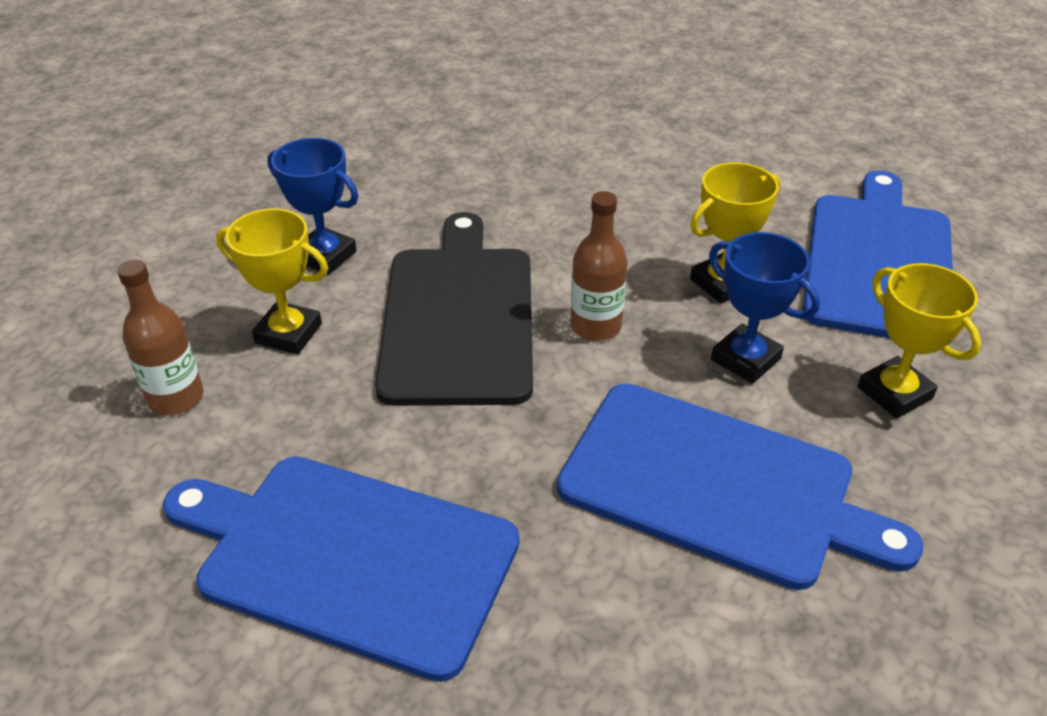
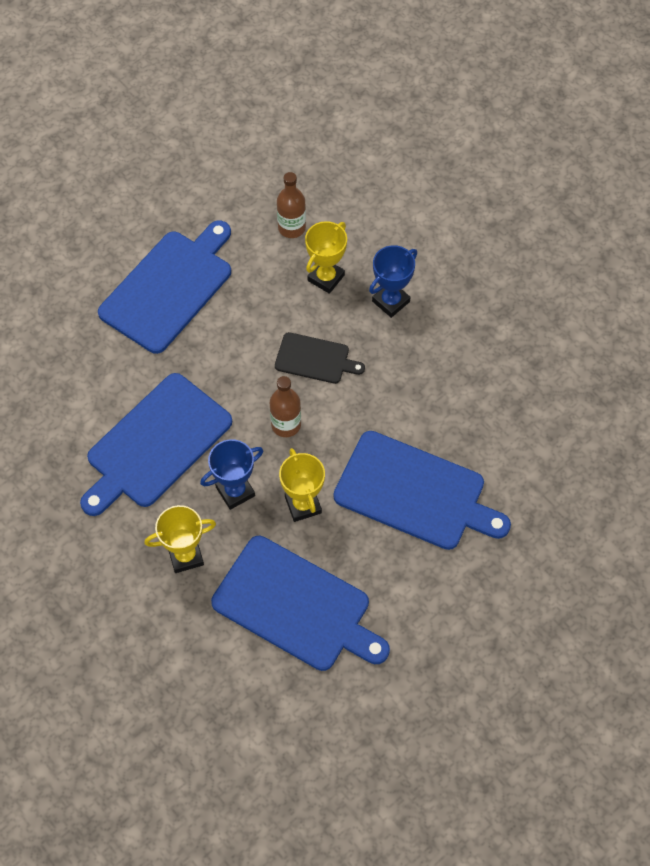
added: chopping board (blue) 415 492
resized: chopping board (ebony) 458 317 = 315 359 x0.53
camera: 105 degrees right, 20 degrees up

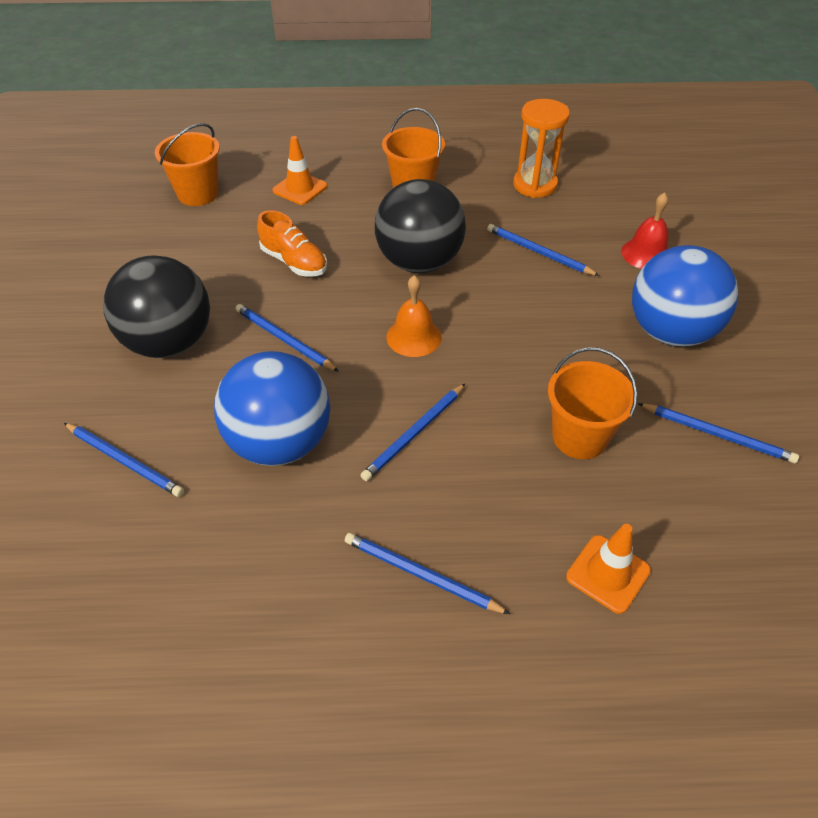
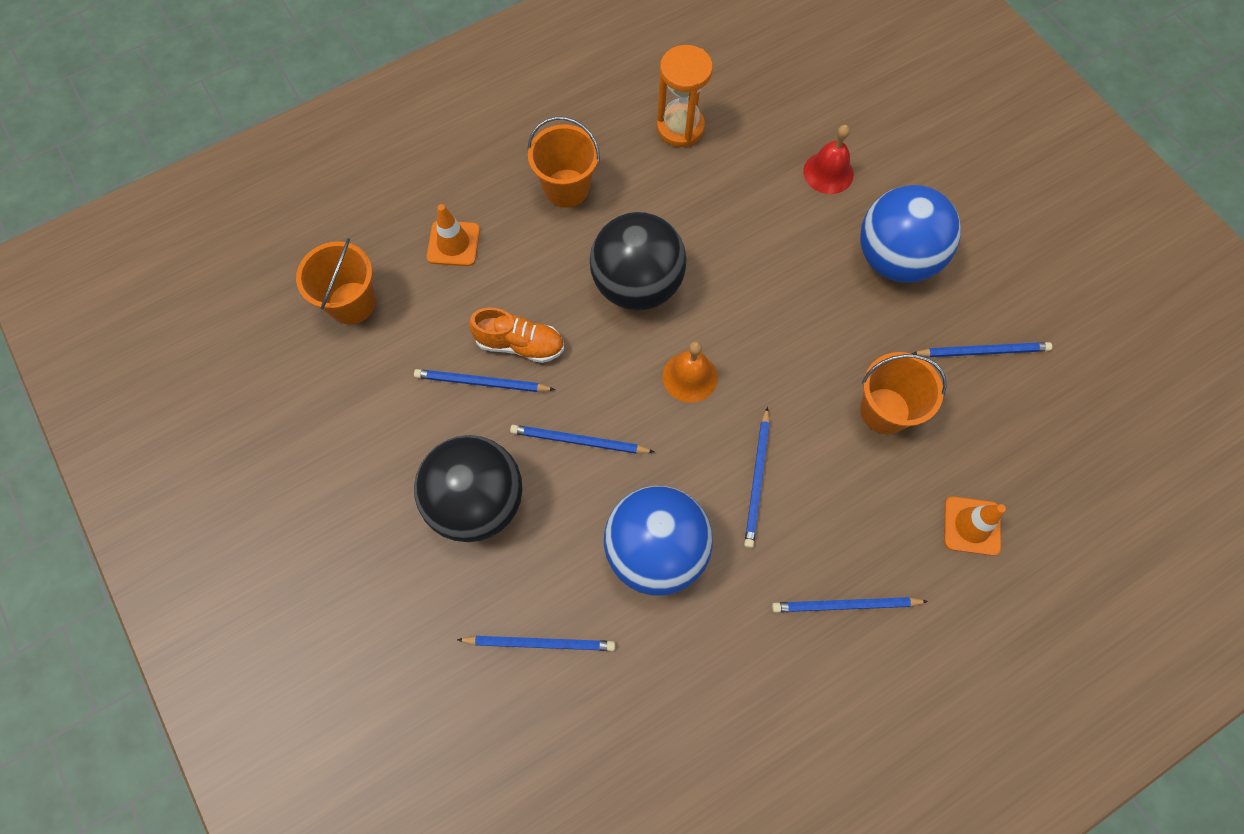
moved: lead pencil (blue) 538 252 to 481 382
camera: 30 degrees left, 20 degrees up

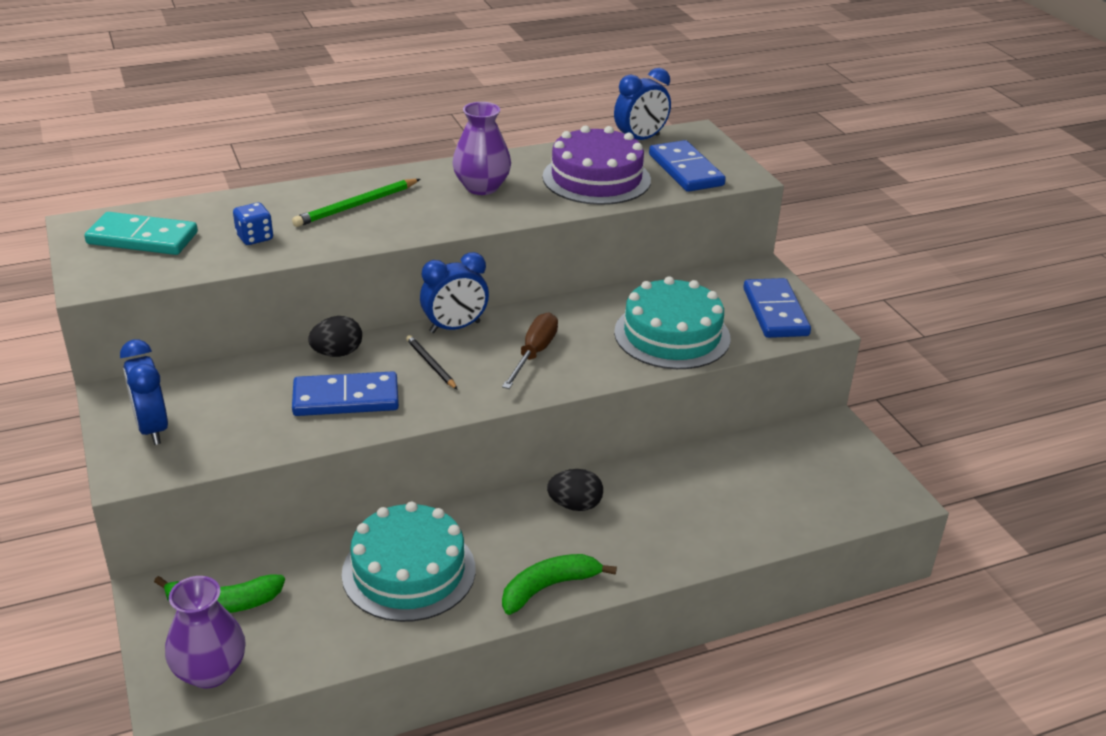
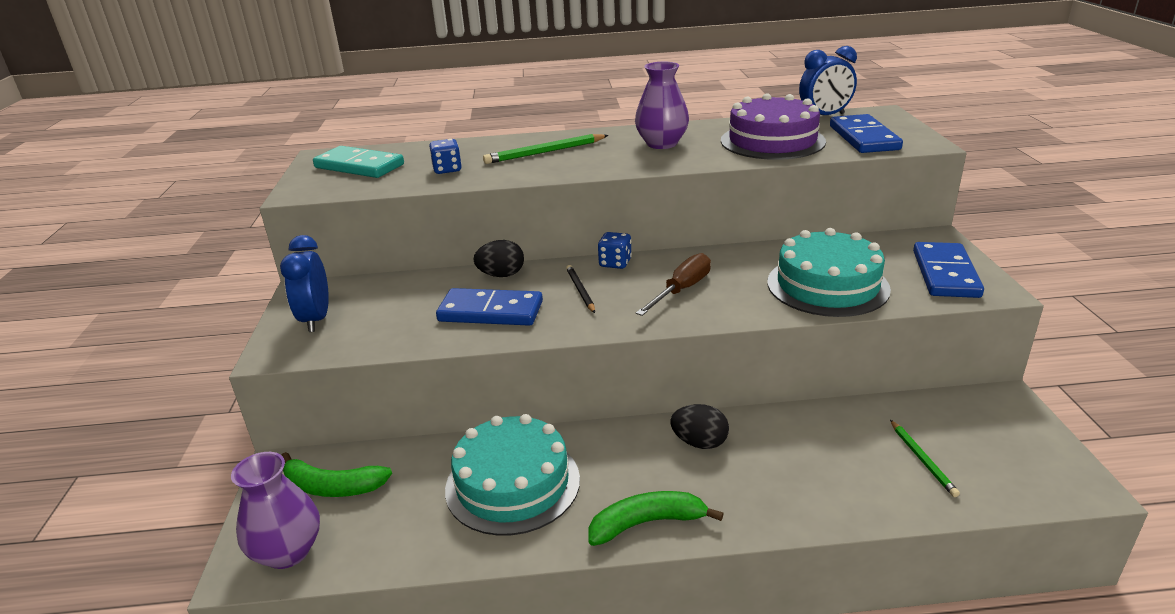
added: lead pencil (green) 922 459
replaced: clock (blue) 455 327 to die (blue) 615 263
camera: 20 degrees right, 5 degrees down

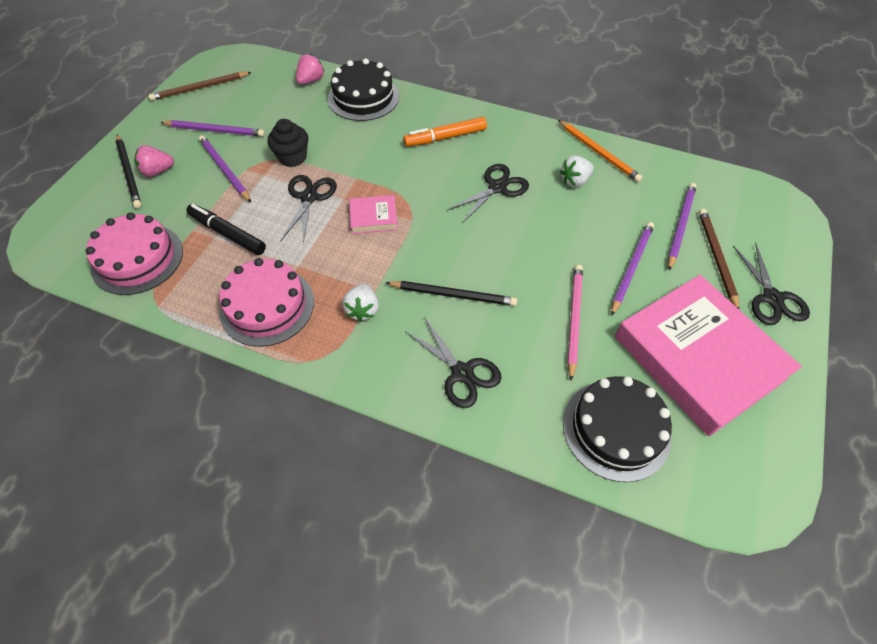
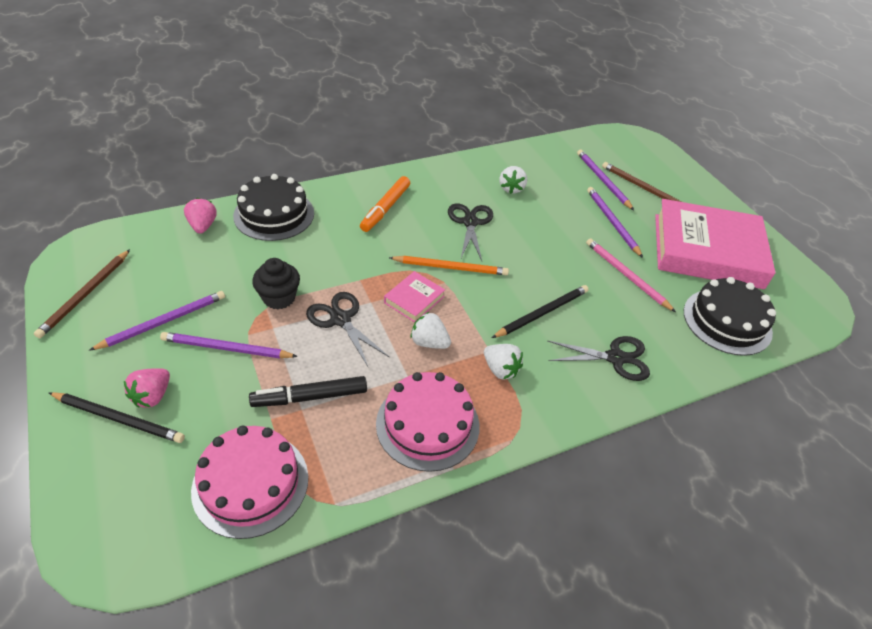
removed: scissors (ebony) 772 298
added: strawberry (snow-white) 429 342
moved: lead pencil (bright orange) 598 153 to 451 267
camera: 50 degrees left, 10 degrees down

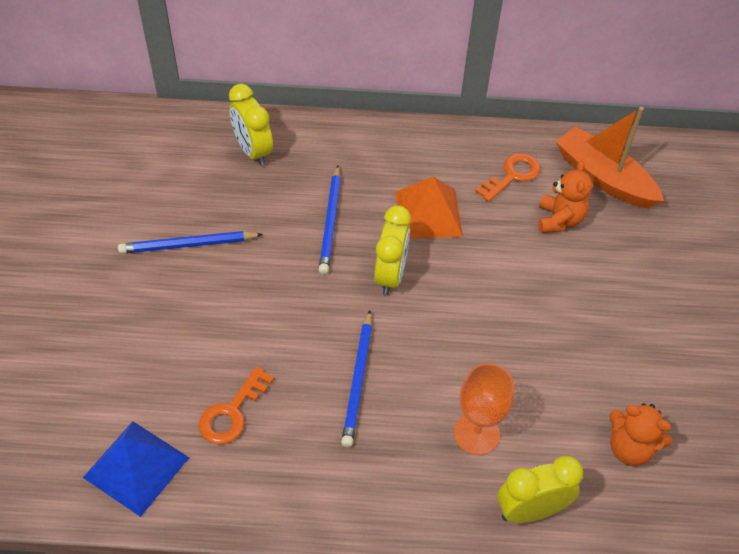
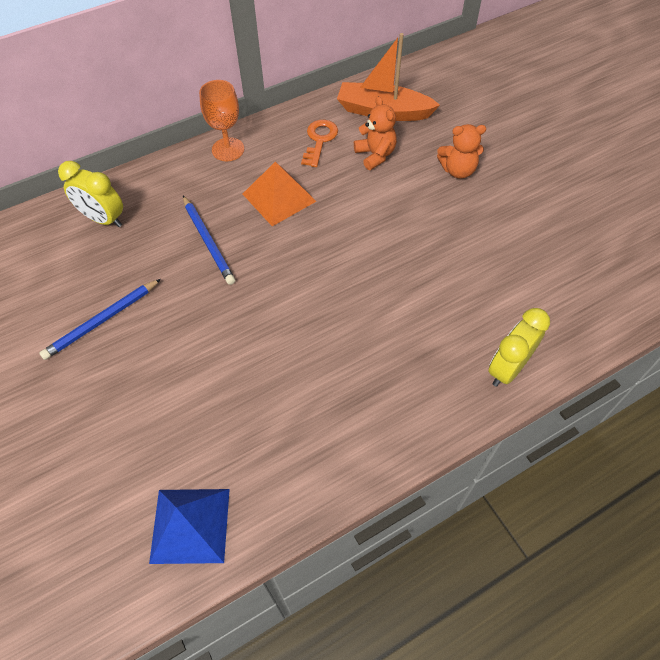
removed: key (bright orange) 232 412; lead pencil (blue) 358 380; clock (yellow) 390 275
moved: goblet (bright orange) 476 433 to 228 149; teddy bear (bright orange) 629 448 to 458 170
camera: 30 degrees left, 5 degrees up

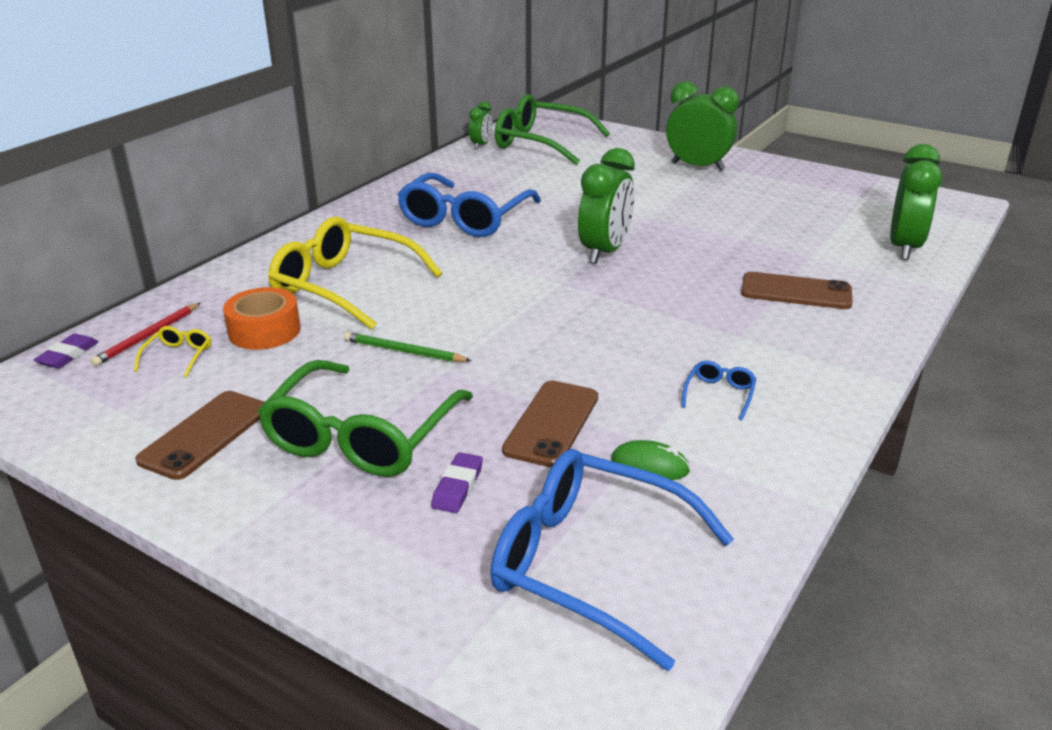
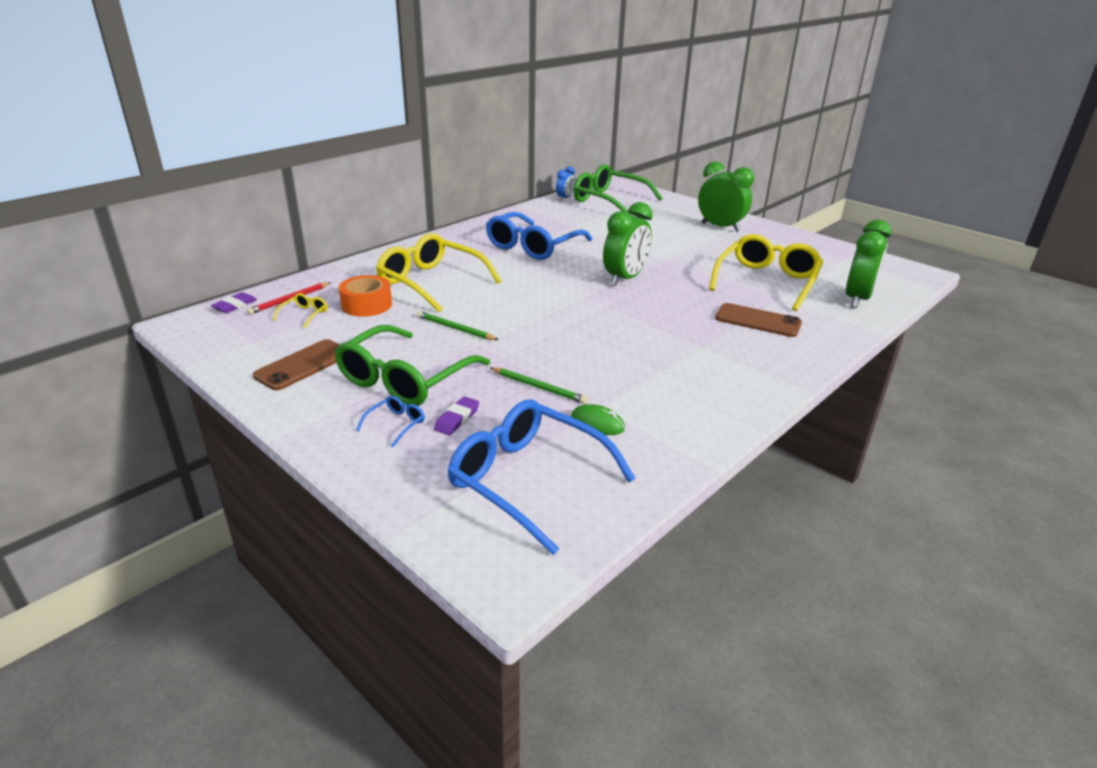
added: spectacles (yellow) 766 282
moved: spectacles (blue) 719 394 to 395 424
replaced: mobile phone (brown) 551 423 to lead pencil (green) 539 387
recoloured: clock (green) 481 145 to clock (blue) 565 198
camera: 10 degrees right, 0 degrees up

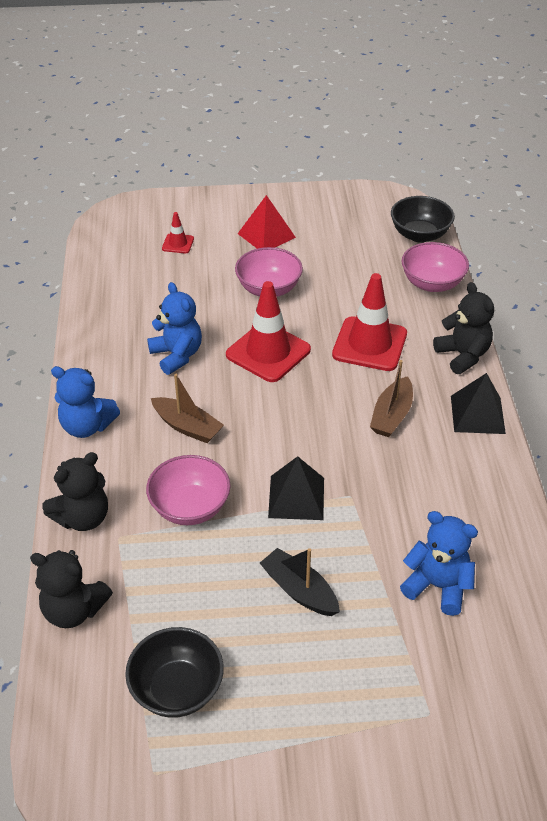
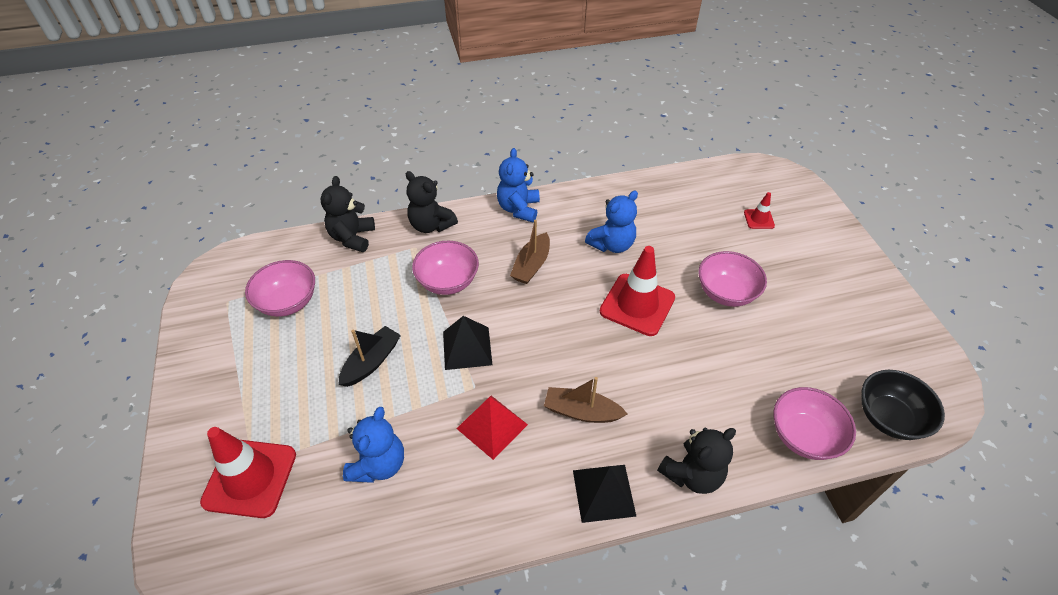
moved: pyramid (red) 266 235 to 492 426; safety cone (red) 369 344 to 250 478
recoloured: deep dish (ebony) 177 689 to deep dish (rosy) 288 302
camera: 80 degrees right, 5 degrees up

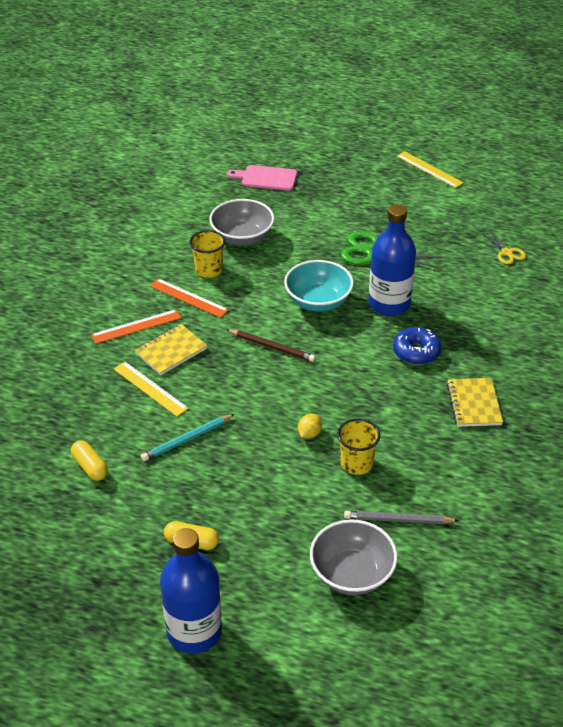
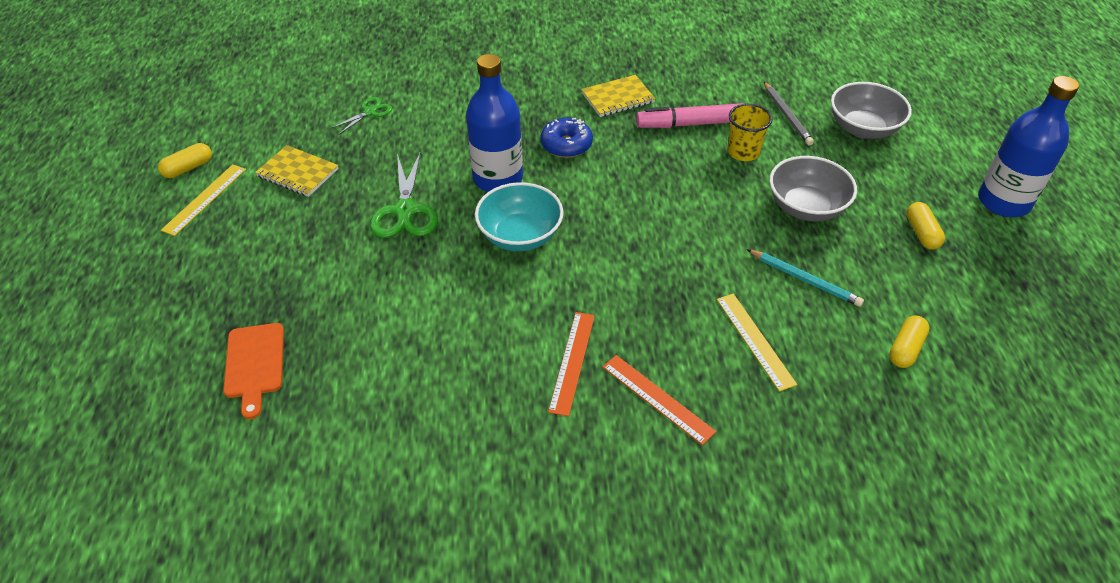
removed: cup (yellow) 209 270; lead pencil (brown) 271 347; lemon (yellow) 309 434
added: capsule (yellow) 188 168; marker pen (rosy) 690 124
moved: notepad (yellow) 171 351 to 298 173; deep dish (gray) 242 237 to 806 207
recoloured: chopping board (rosy) 266 178 to chopping board (bright orange) 254 364; scissors (yellow) 506 252 to scissors (green) 369 112
turned: measuring stick (yellow) 150 388 = 755 340 45 degrees counterclockwise
camera: 110 degrees left, 5 degrees up

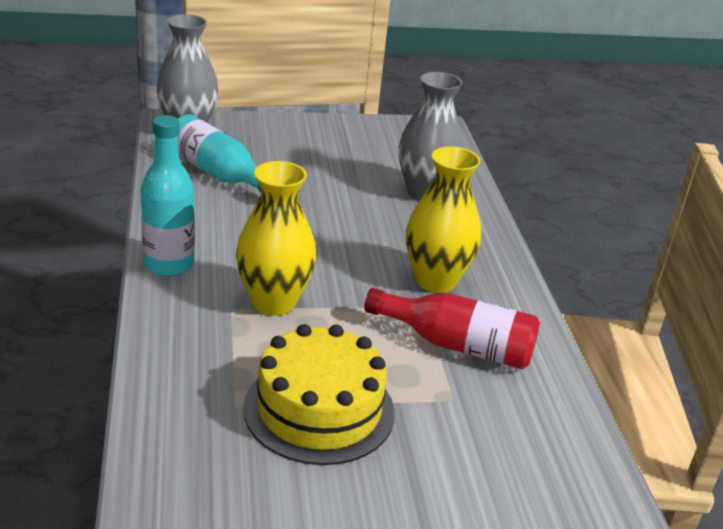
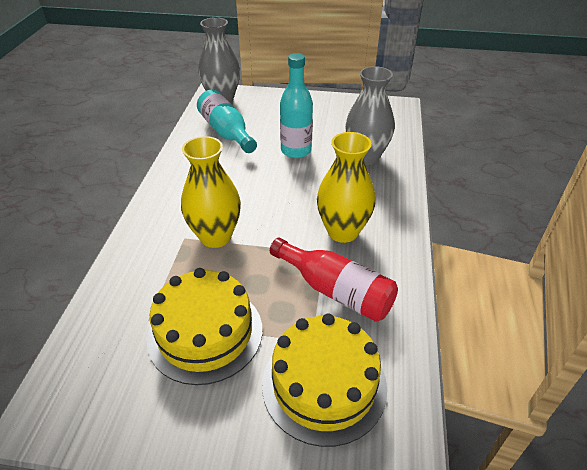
added: cake (yellow) 324 384
moved: drink bottle (teal) 169 264 to 296 151
camera: 20 degrees right, 10 degrees up

